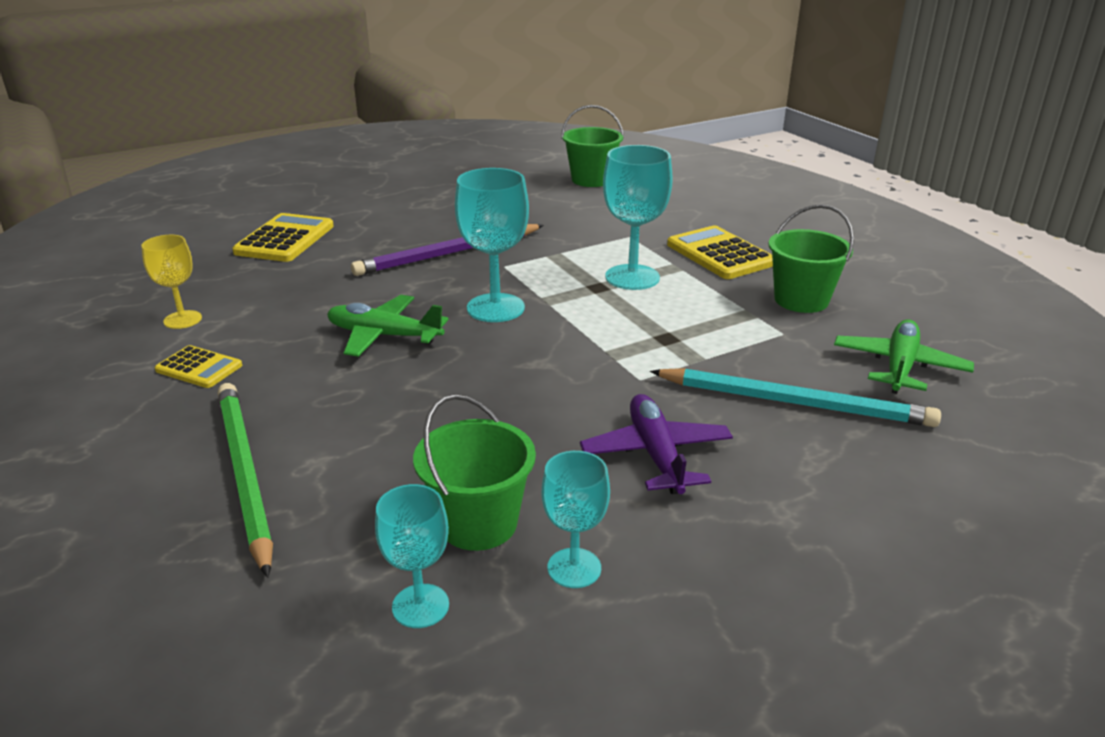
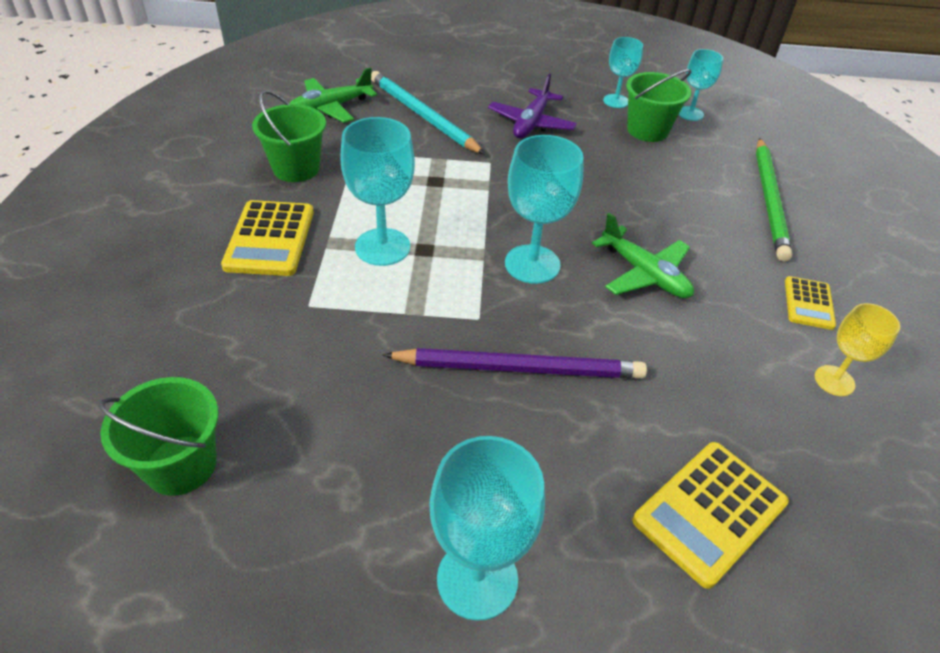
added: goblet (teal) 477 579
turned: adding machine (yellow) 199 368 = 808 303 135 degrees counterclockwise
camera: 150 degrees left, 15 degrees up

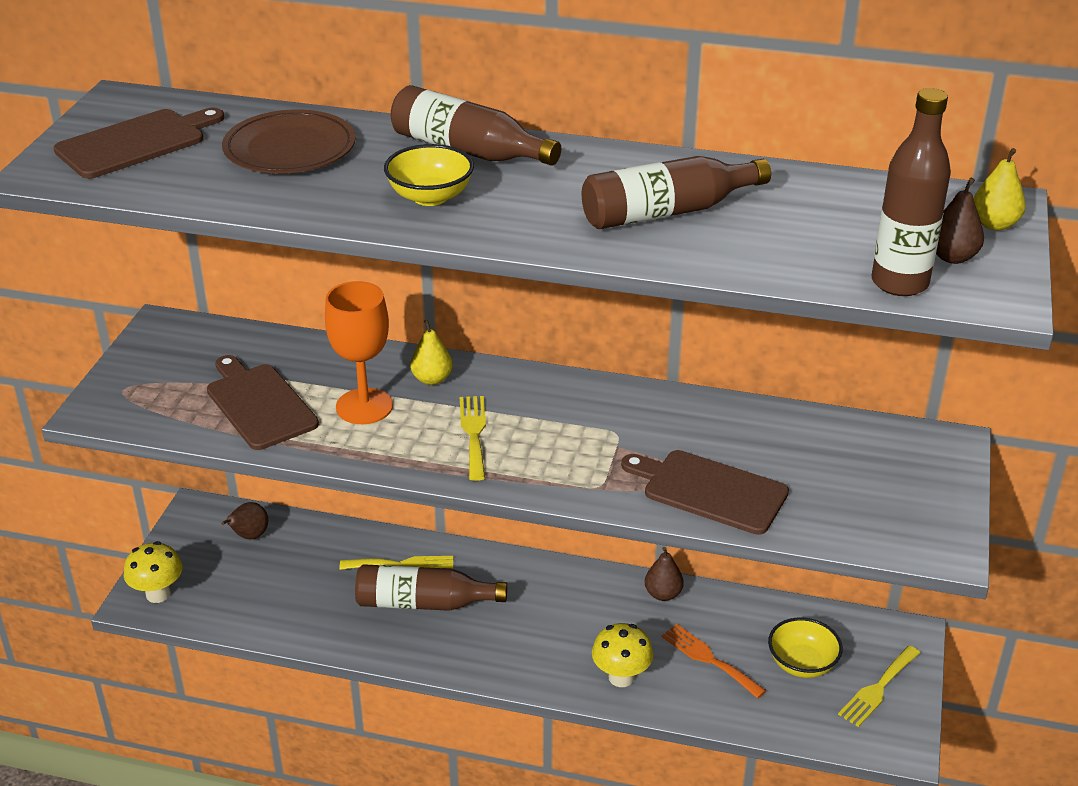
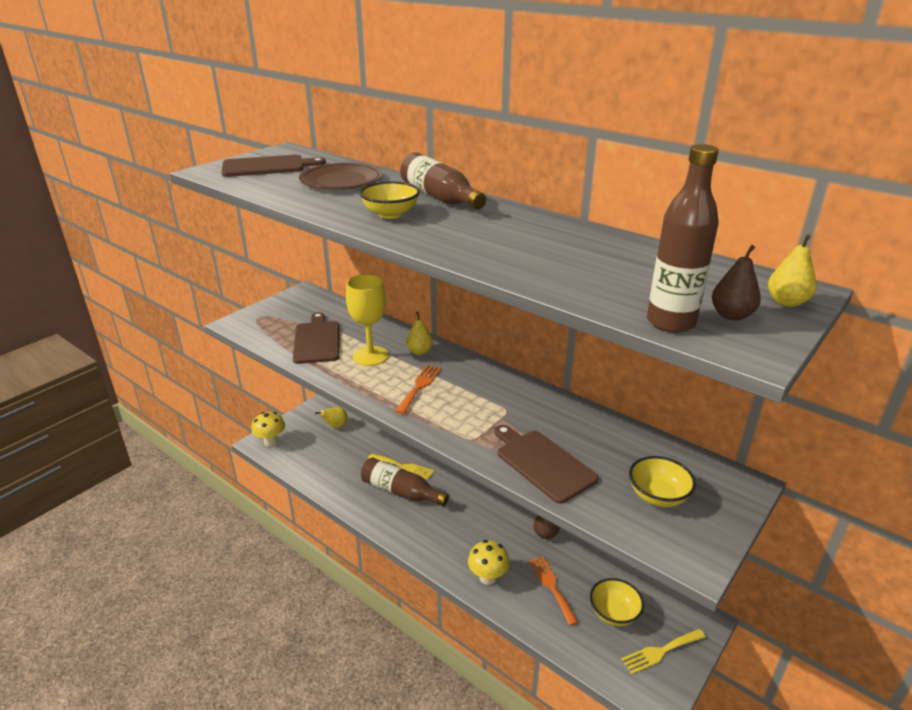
removed: drink bottle (brown) 667 212
added: deep dish (yellow) 658 496
recoloured: pear fruit (brown) 249 536 to pear fruit (yellow) 335 426; goblet (bright orange) 364 406 to goblet (yellow) 370 356; table fork (yellow) 474 433 to table fork (bright orange) 419 387
camera: 25 degrees right, 5 degrees down

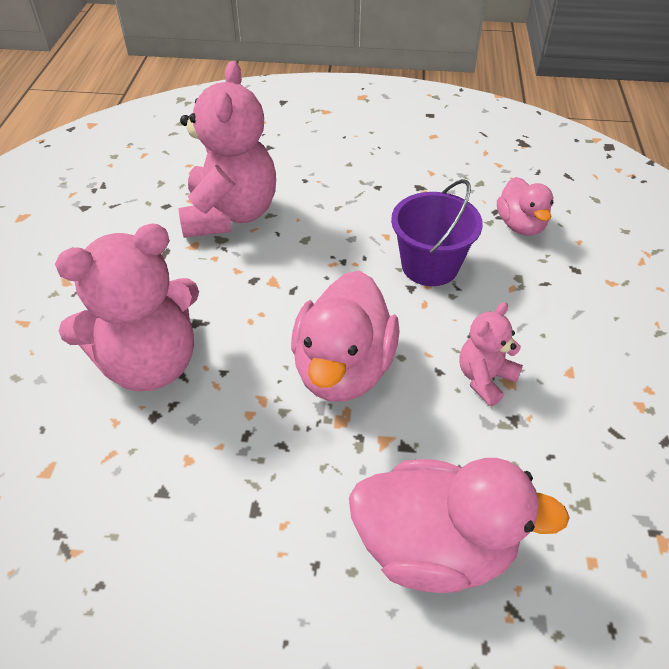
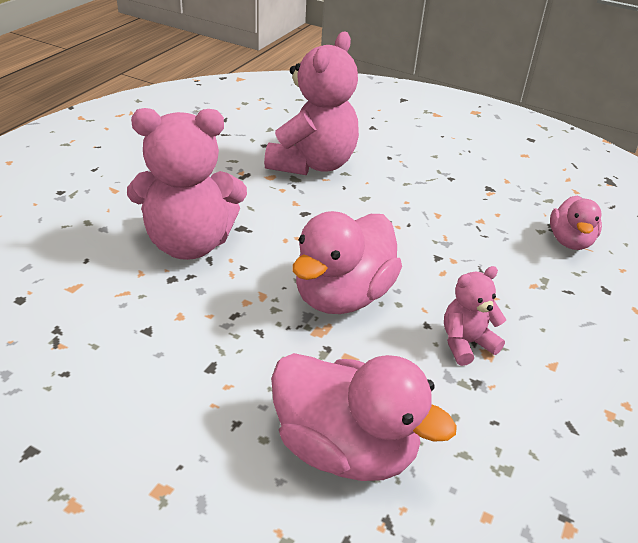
removed: bucket (purple) 429 266
camera: 20 degrees right, 10 degrees down

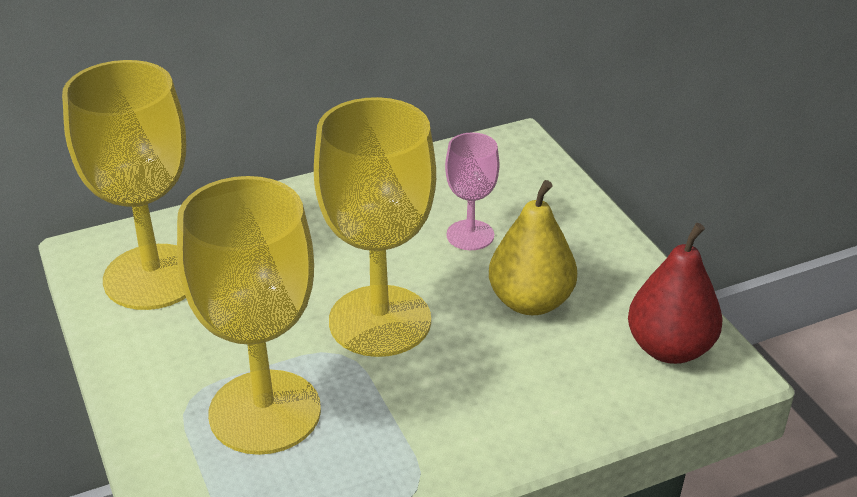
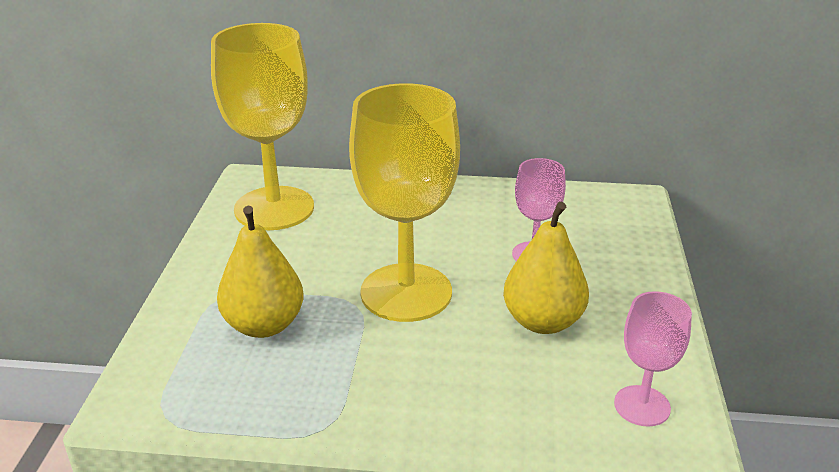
replaced: goblet (yellow) 265 412 to pear fruit (yellow) 264 325; pear fruit (red) 669 348 to goblet (rosy) 642 406
camera: 30 degrees right, 5 degrees down

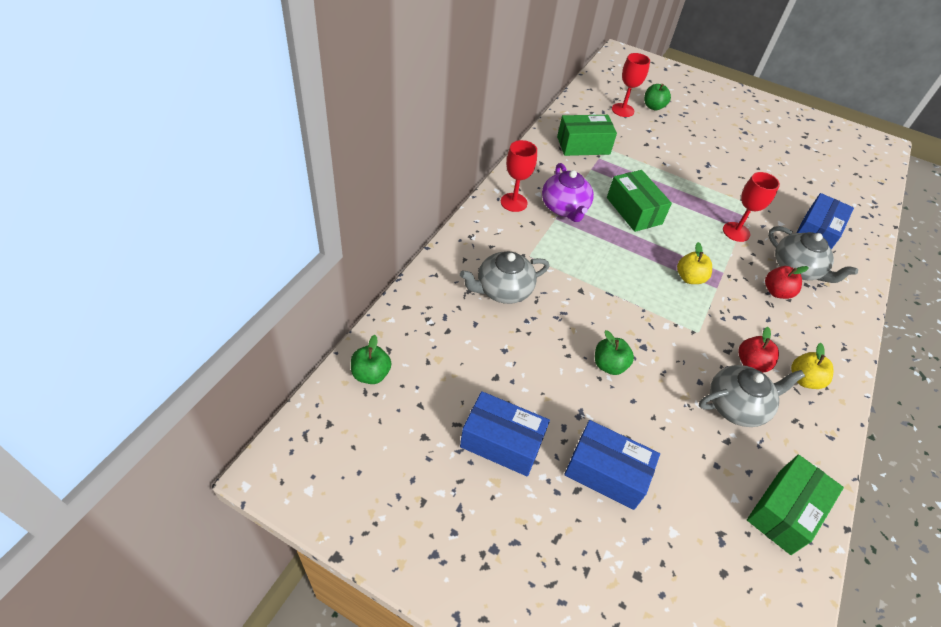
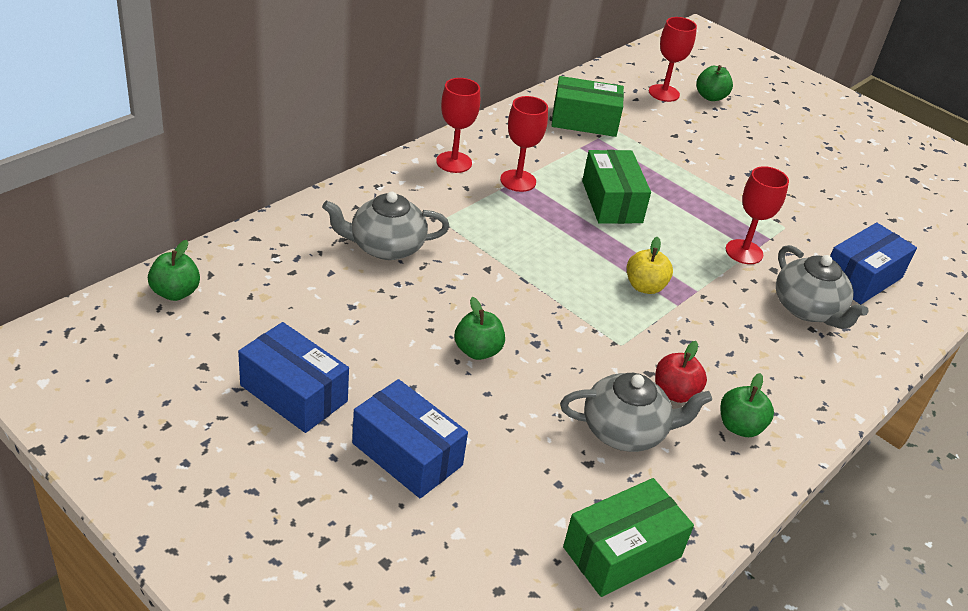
removed: toy apple (red) 776 292
replaced: china teapot (purple) 564 208 to goblet (red) 518 181
recoloured: toy apple (yellow) 804 379 to toy apple (green) 740 426
camera: 15 degrees right, 10 degrees down

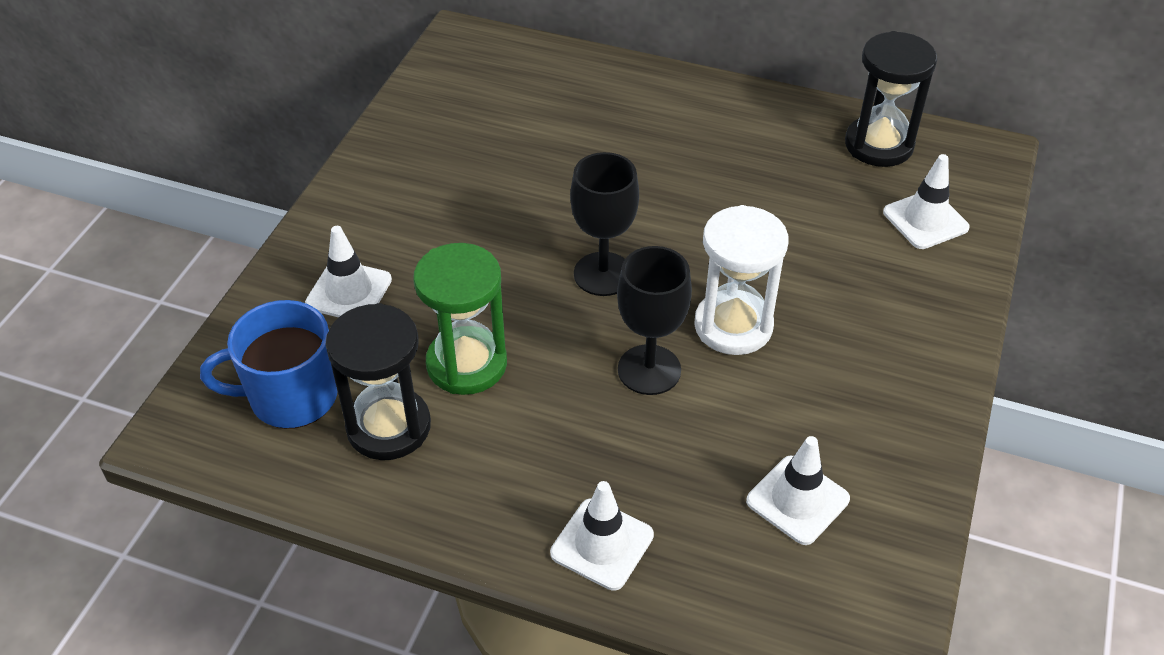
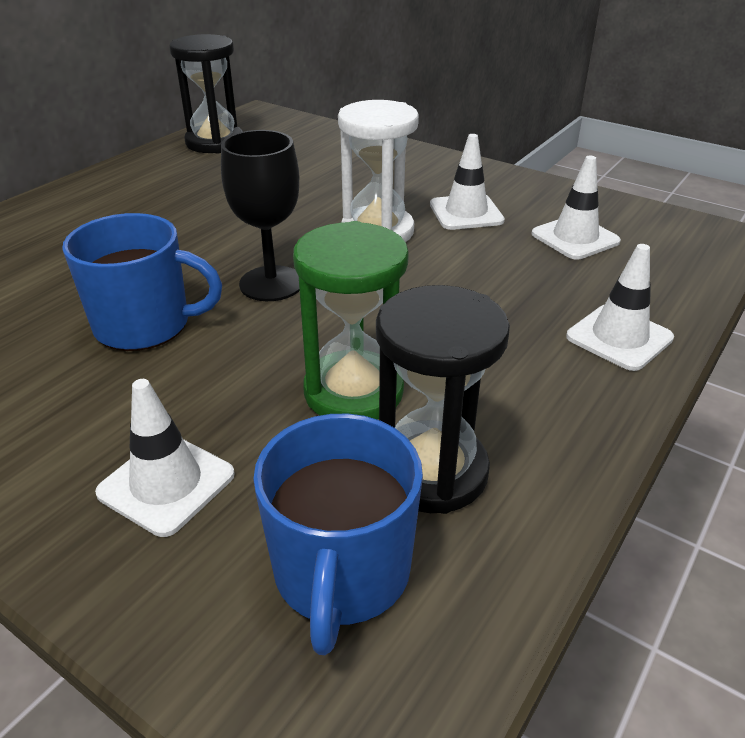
removed: goblet (ebony) 649 370
added: coffee mug (blue) 145 325
moved: safety cone (snow-white) 925 220 to 466 213
camera: 75 degrees left, 10 degrees down

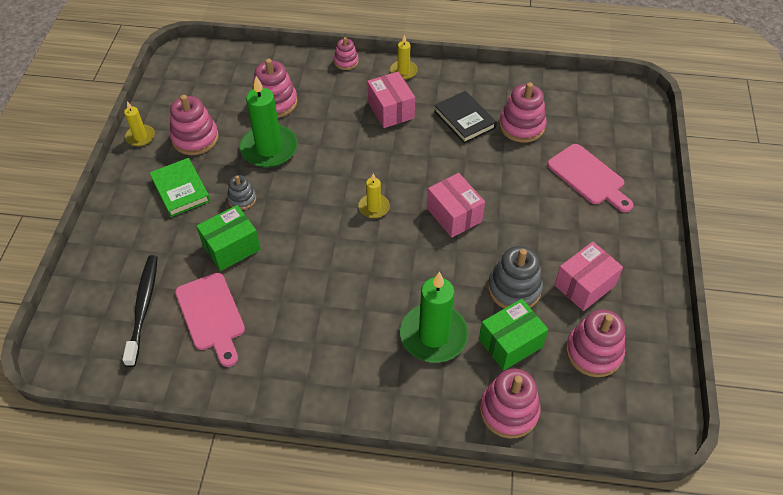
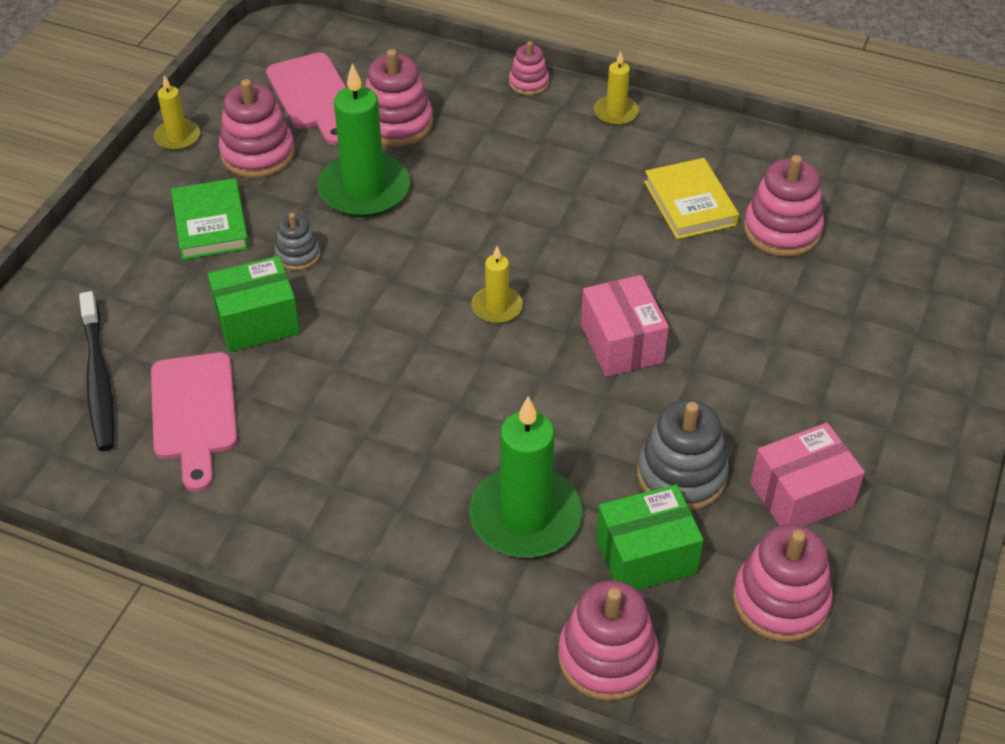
removed: parcel (rosy) 391 110
moved: chopping board (rosy) 588 177 to 313 96
recoloured: hardcover (ebony) 464 120 to hardcover (yellow) 690 203
turned: dental brush (ebony) 143 307 = 98 380 150 degrees clockwise
camera: 15 degrees right, 5 degrees down

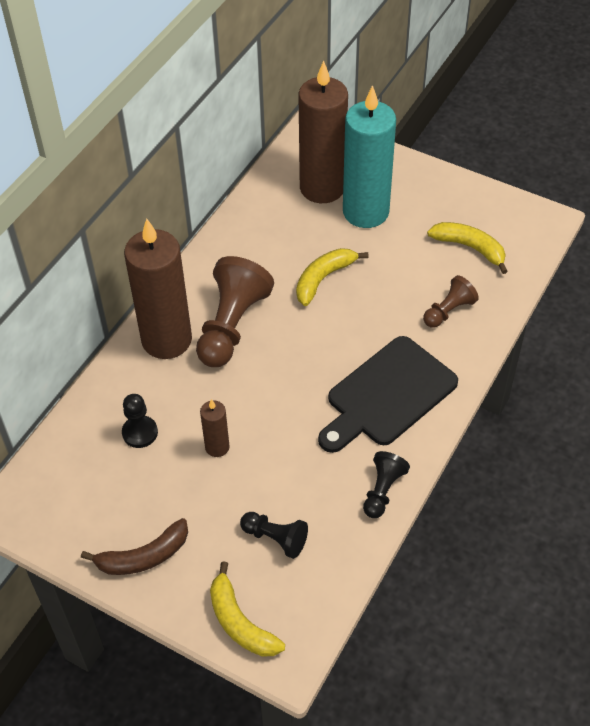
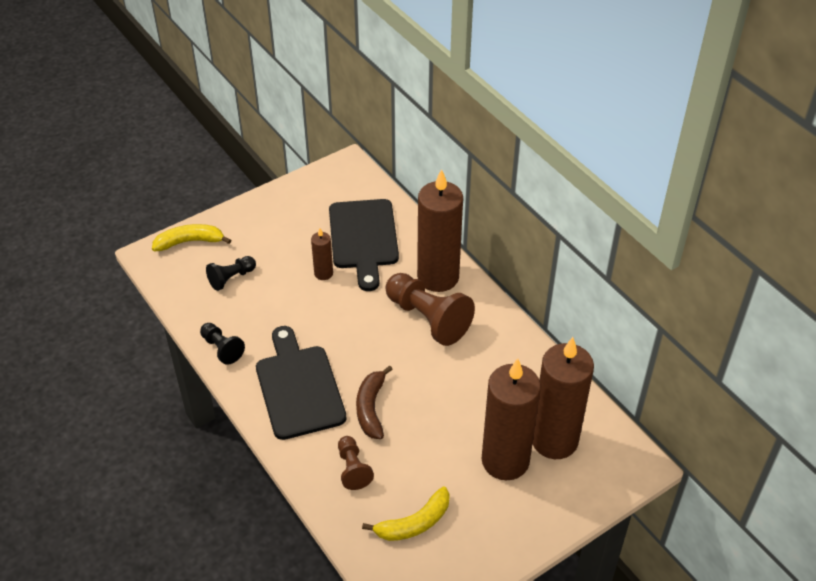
removed: banana (yellow) 324 279
moved: banana (brown) 143 556 to 371 408
replaced: pawn (ebony) 140 433 to chopping board (ebony) 364 238
recoloured: wax candle (teal) 365 212 to wax candle (brown) 505 460
camera: 115 degrees right, 5 degrees down

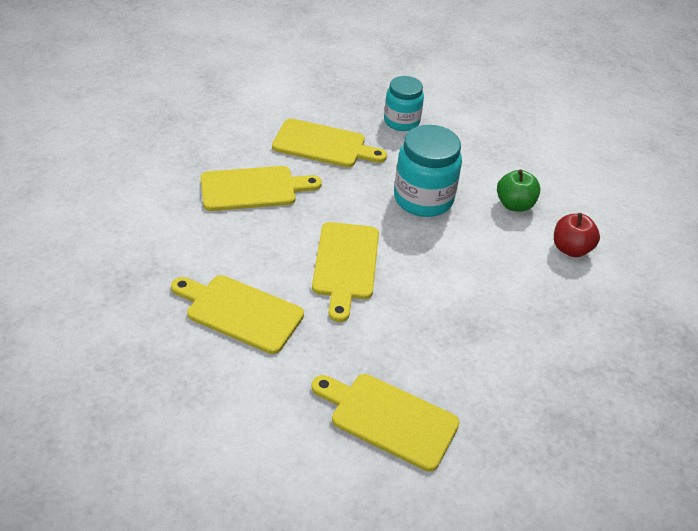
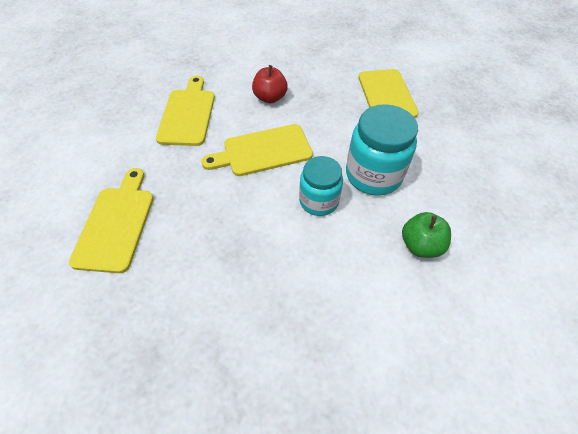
removed: chopping board (yellow) 253 188
moved: jar (teal) 401 121 to 319 201; toy apple (red) 571 249 to 270 98
camera: 70 degrees right, 10 degrees up

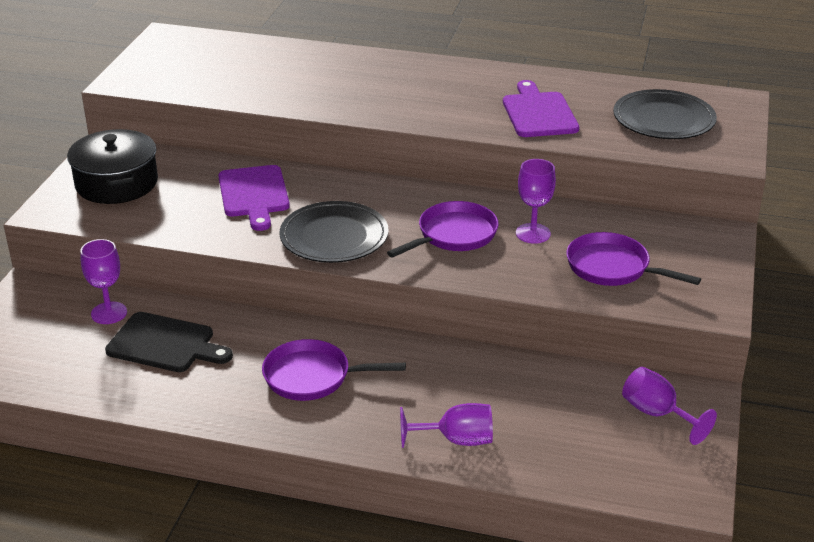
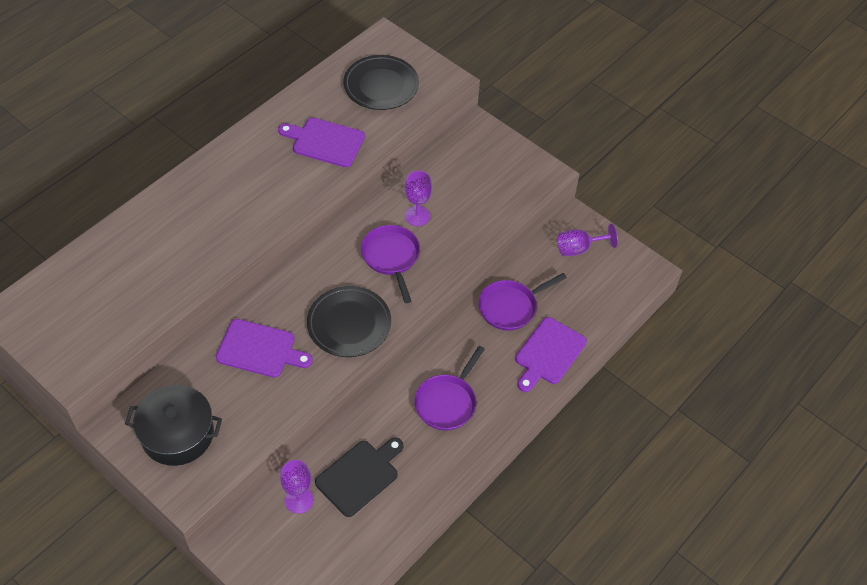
moved: skillet (purple) 613 268 to 511 307
replaced: goblet (purple) 456 440 to chopping board (purple) 549 353
camera: 65 degrees left, 20 degrees up

